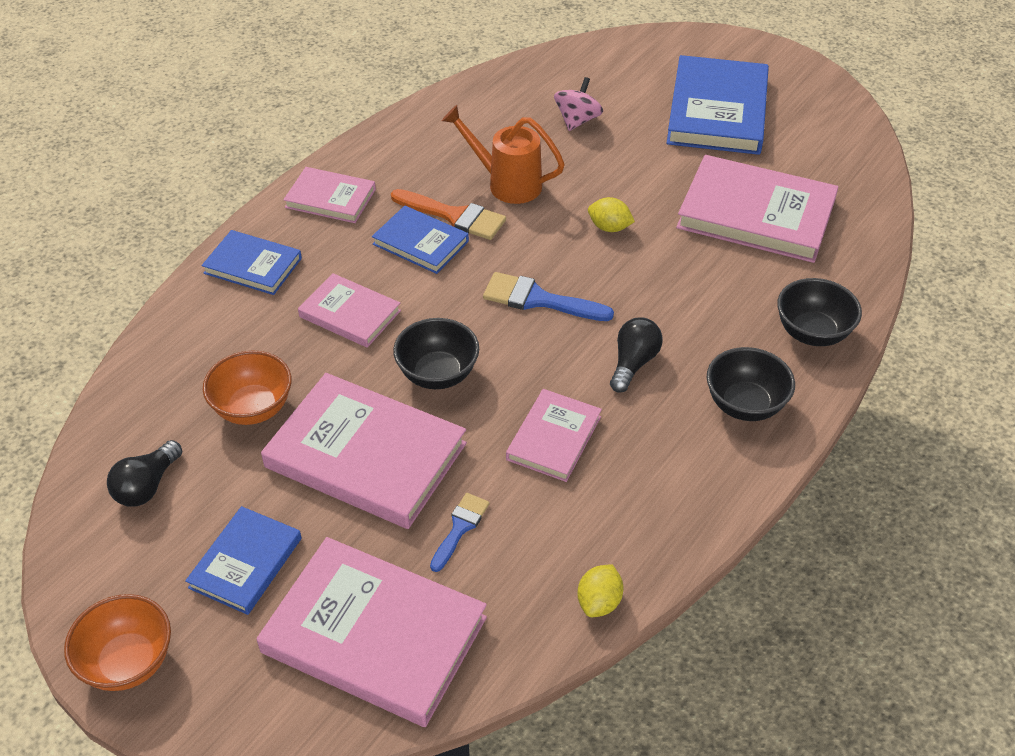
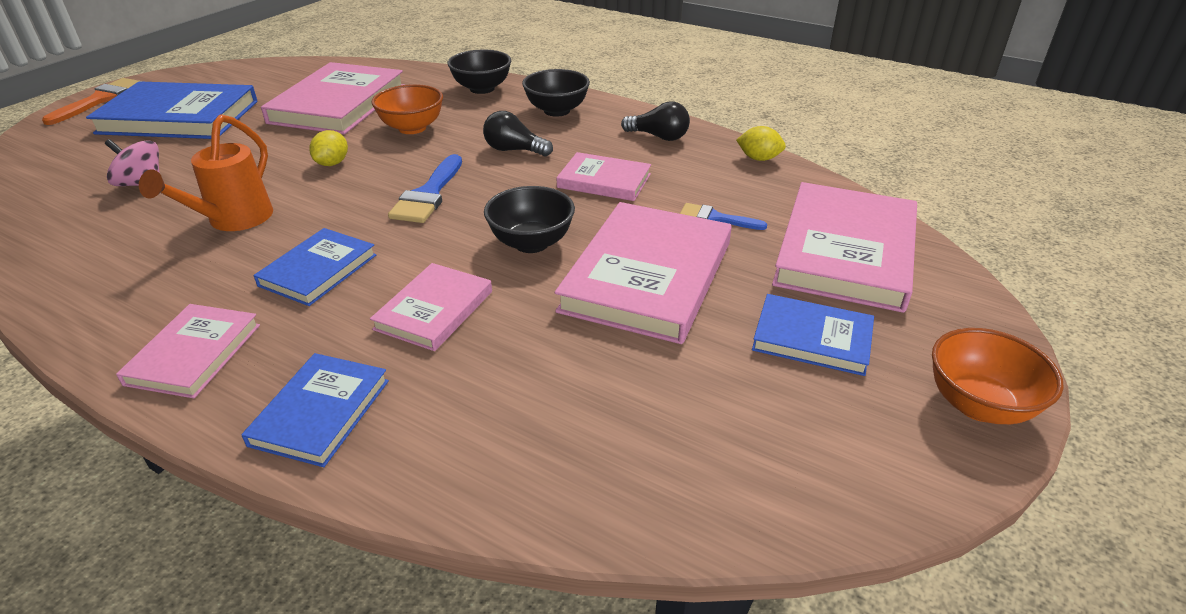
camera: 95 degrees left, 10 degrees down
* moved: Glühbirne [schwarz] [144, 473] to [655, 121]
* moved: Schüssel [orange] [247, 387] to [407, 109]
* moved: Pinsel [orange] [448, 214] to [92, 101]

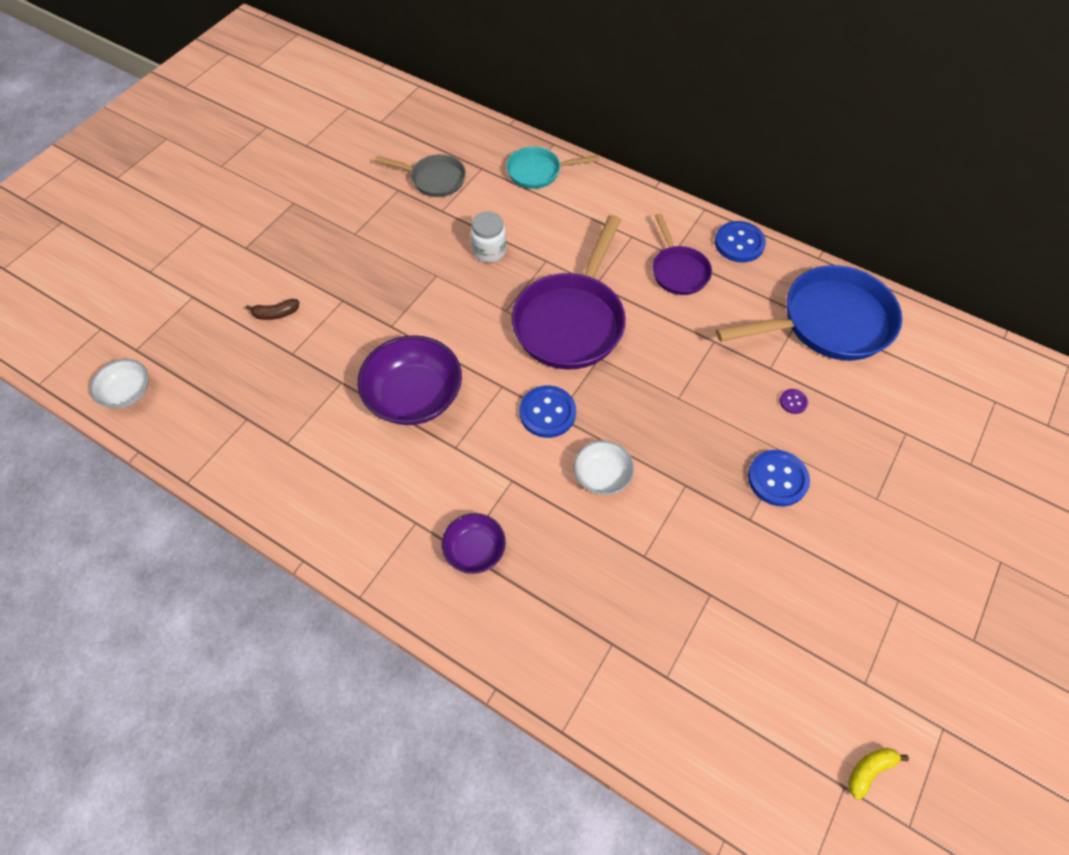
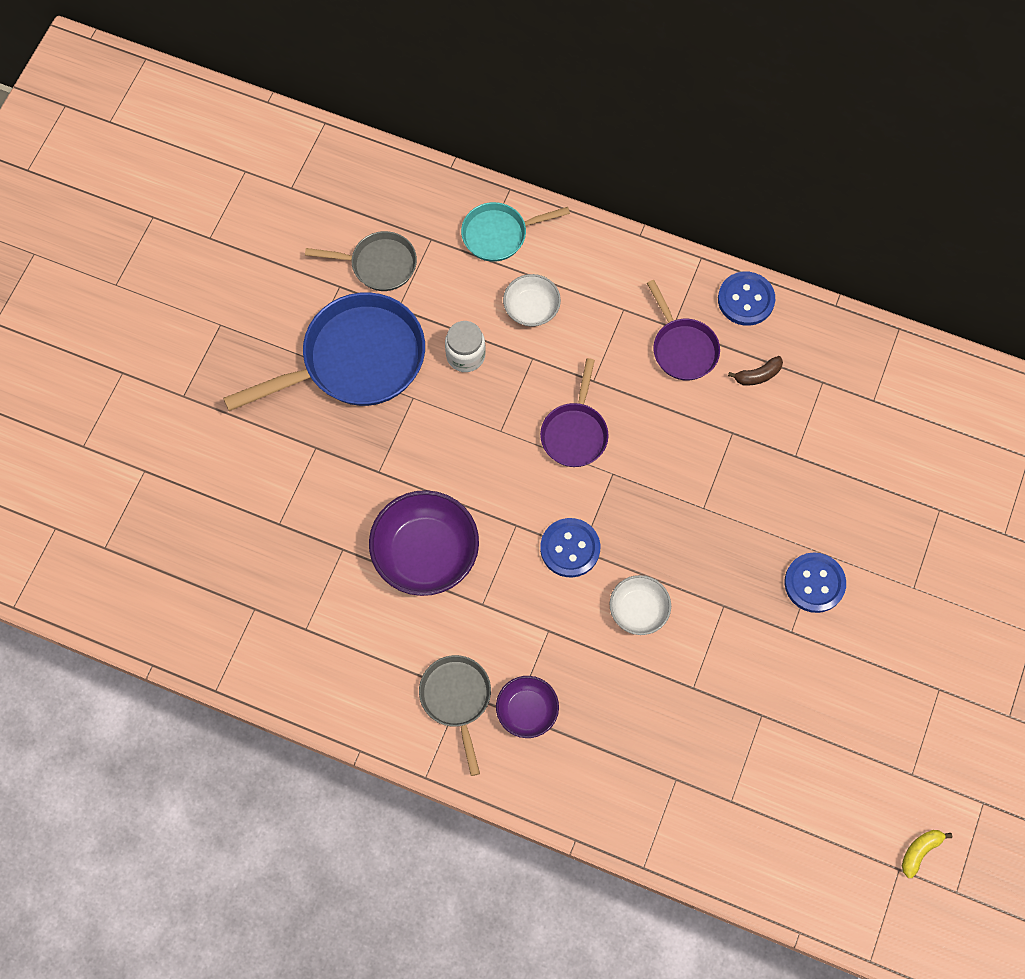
camera: 10 degrees left, 10 degrees up
* removed: Knopf [lila] [794, 401]
* added: Pfanne [grau] [455, 715]
* moved: Schüssel [weiß] [119, 383] to [532, 300]
* moved: Banane [braun] [272, 309] to [755, 371]
* moved: Pfanne [blau] [809, 312] to [324, 351]
* resized: Pfanne [lila] [569, 292] = [574, 412] x0.55

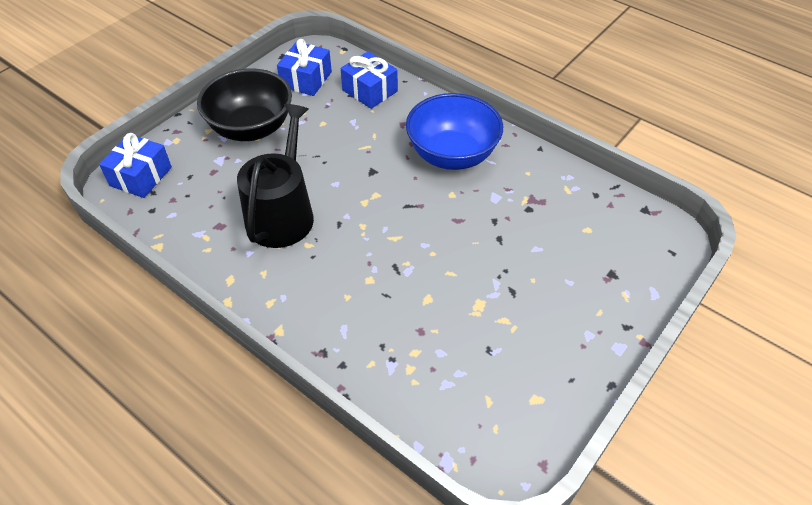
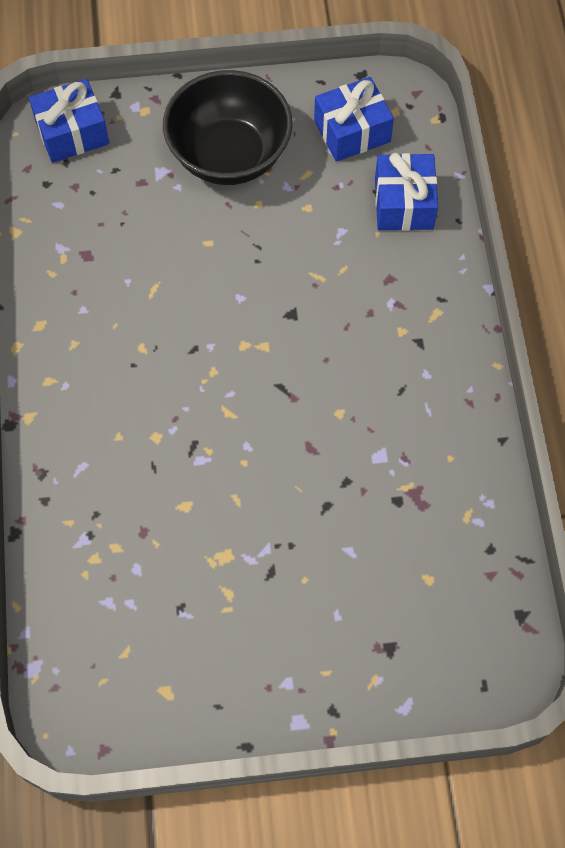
camera: 45 degrees right, 15 degrees up
* removed: Gießkanne [schwarz] [275, 176]
* removed: Schüssel [blau] [454, 131]

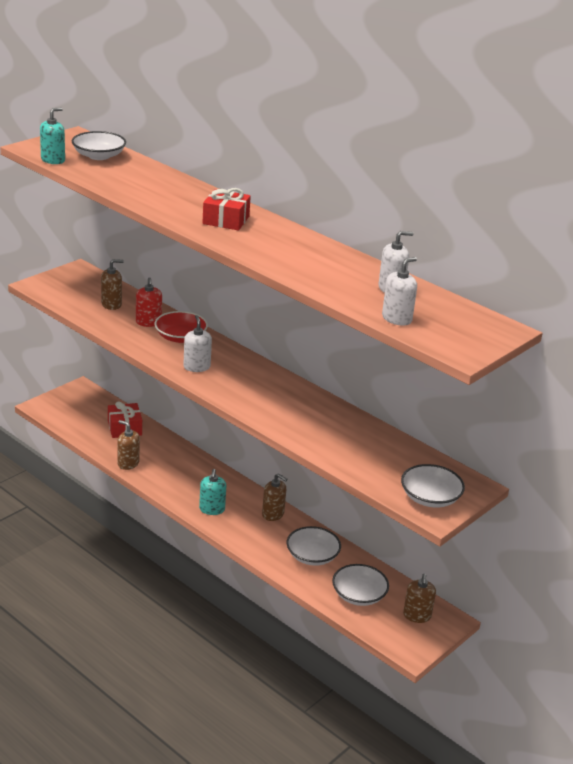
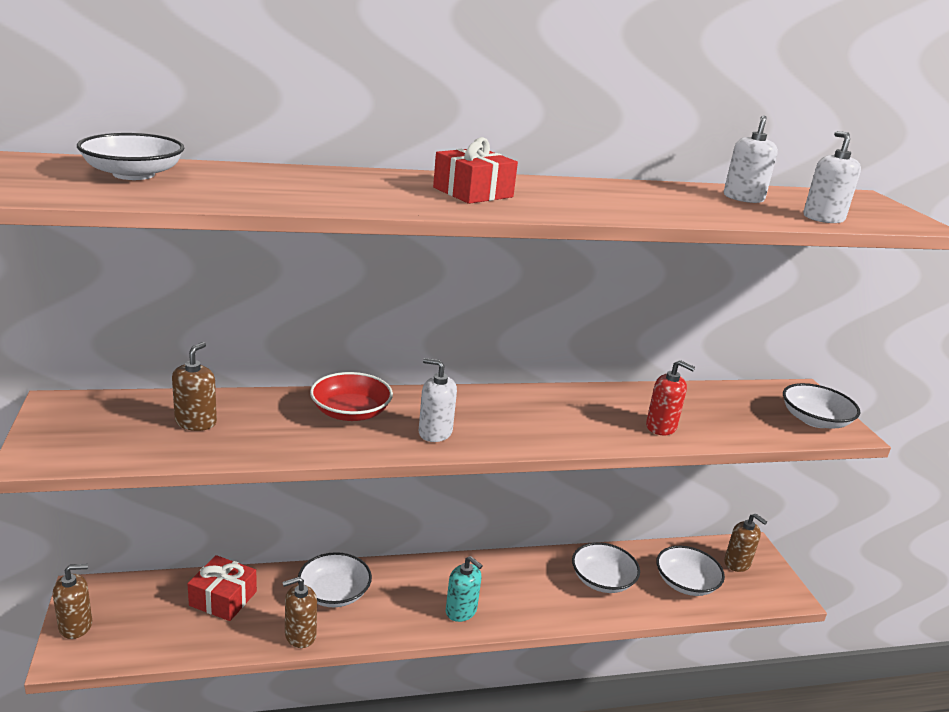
camera: 55 degrees left, 5 degrees down
* removed: Seifenspender [türkis] [52, 135]
* added: Schüssel [weiß] [335, 579]
* moved: Seifenspender [rot] [149, 302] to [670, 397]
* moved: Seifenspender [braun] [274, 497] to [72, 601]

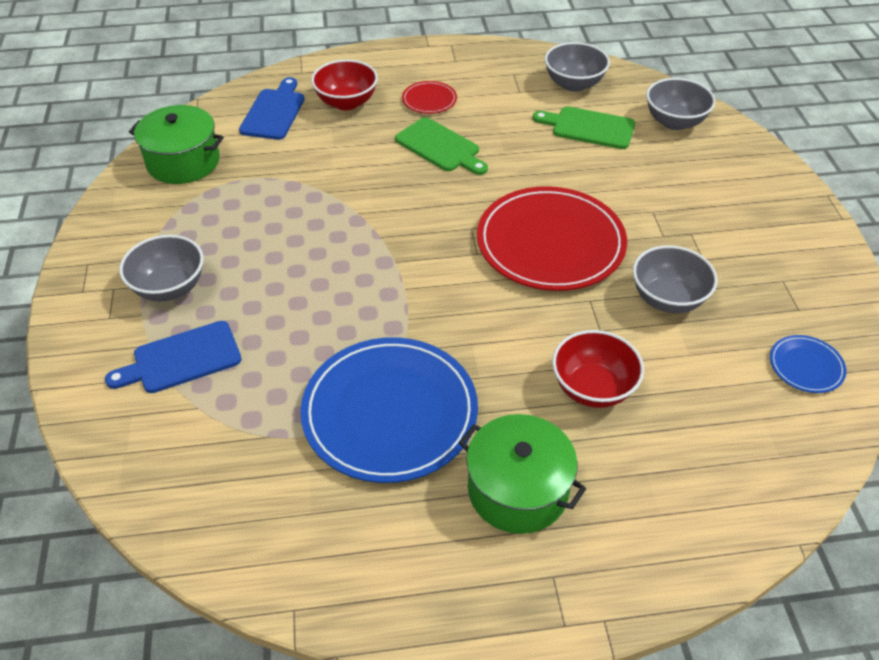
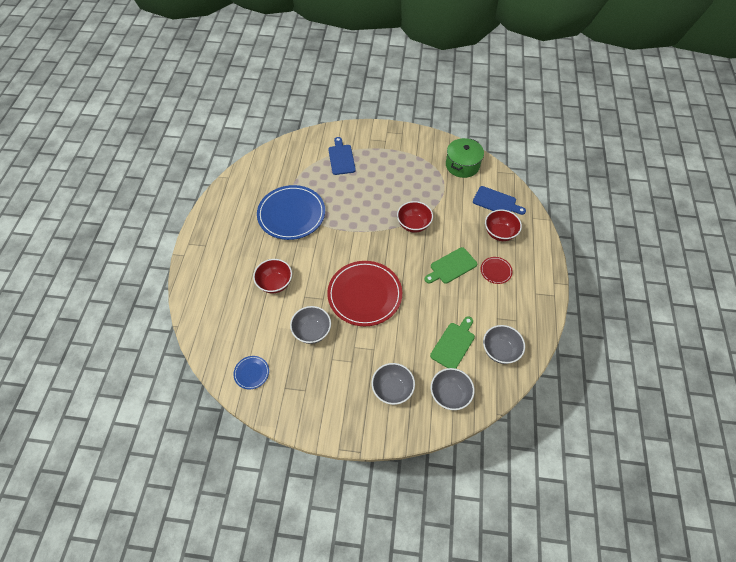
camera: 105 degrees right, 10 degrees up
* removed: Kochtopf [grün] [522, 474]
* added: Schüssel [rot] [415, 217]
* moved: Schüssel [grau] [161, 268] to [393, 384]

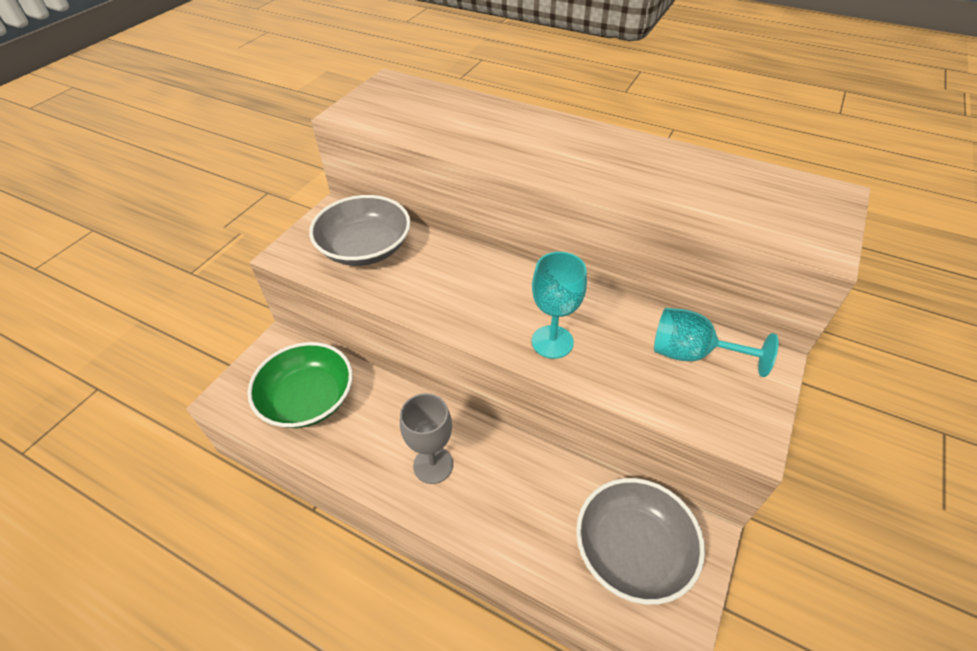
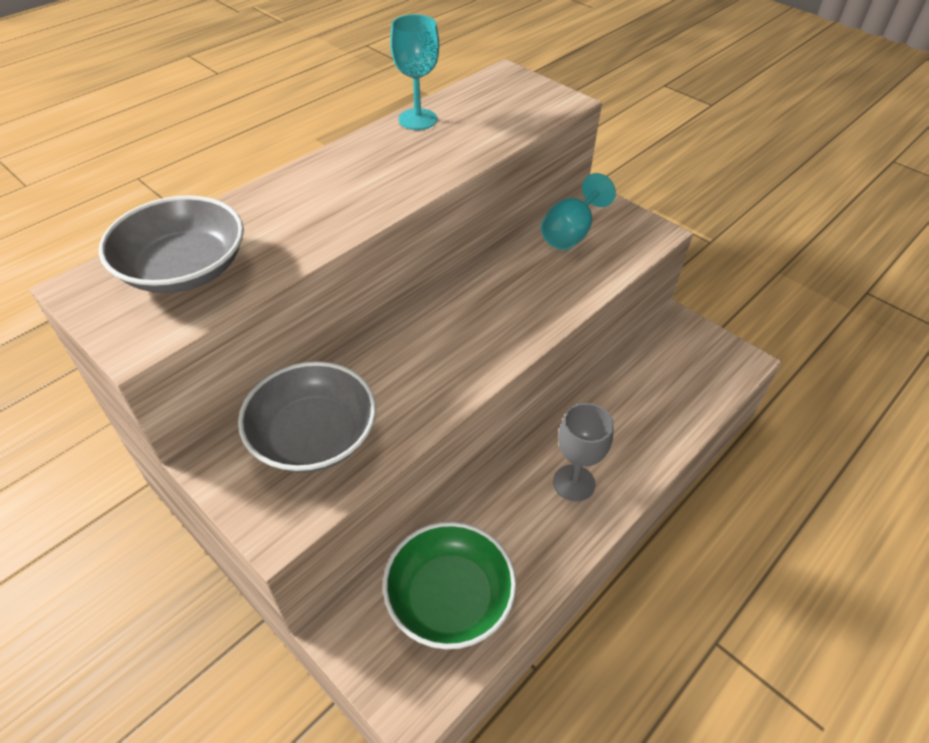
camera: 75 degrees left, 0 degrees up
* moved: Kelch [türkis] [559, 305] to [414, 72]
* moved: Schüssel [grau] [640, 541] to [171, 244]

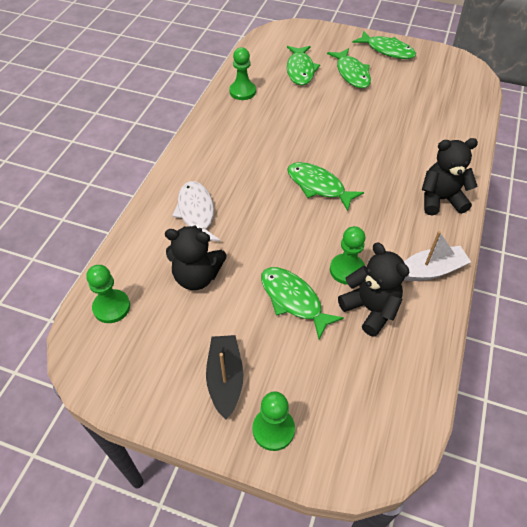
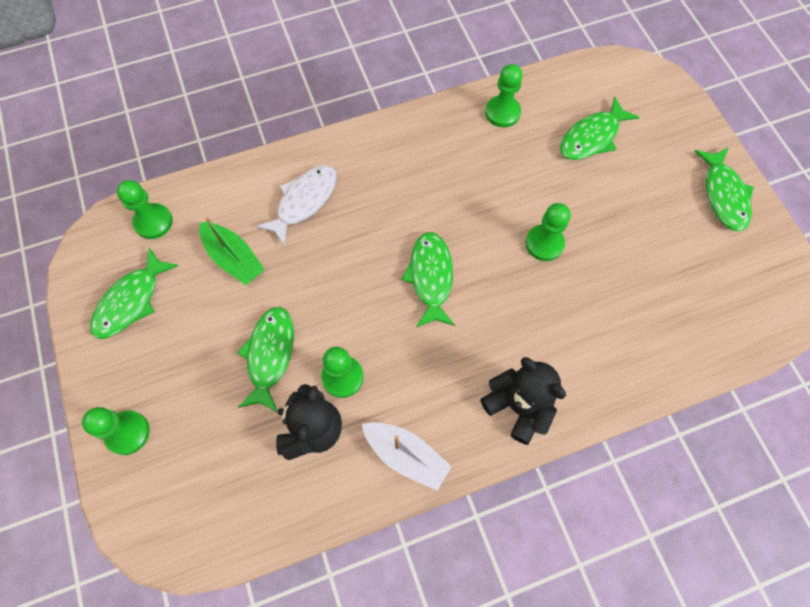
camera: 50 degrees right, 15 degrees up
* removed: Boot [schwarz] [225, 377]
* added: Bauer [grün] [548, 232]
* moved: Fisch [grün] [349, 68] to [134, 293]
* replaced: Teddybär [schwarz] [195, 257] to Boot [grün] [232, 251]

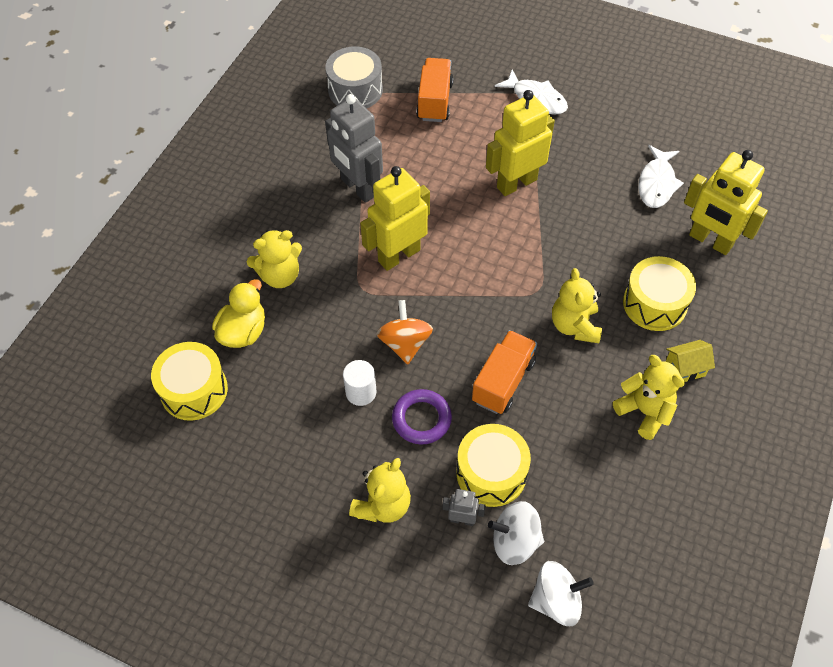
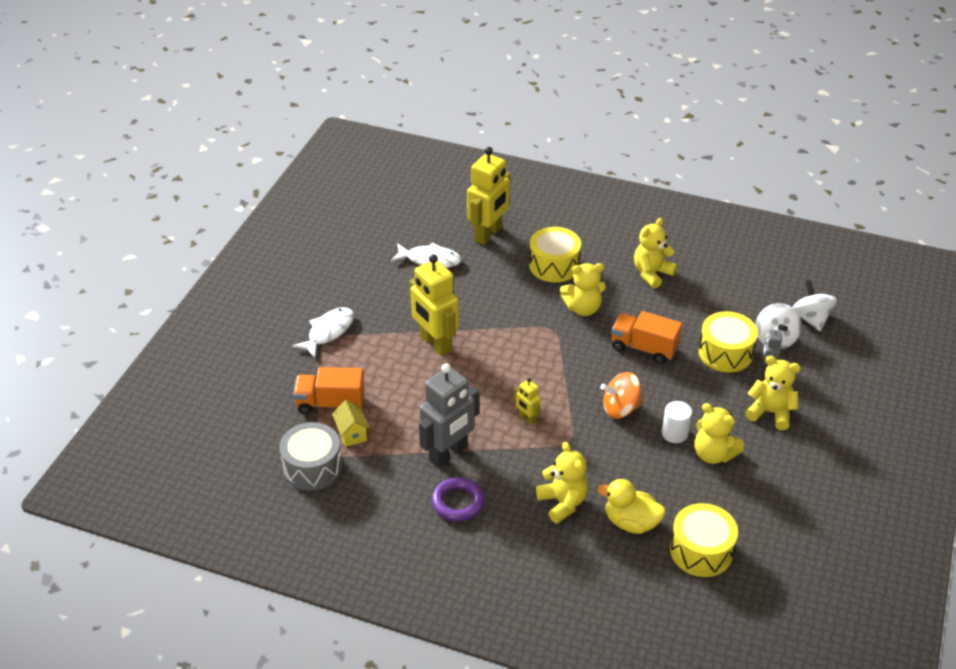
camera: 95 degrees left, 15 degrees down
* added: Teddybär [gelb] [719, 433]
* moved: Ring [lila] [422, 417] to [458, 499]
* moved: Haus [gelb] [690, 361] to [350, 423]
* resized: Roboter [gelb] [395, 218] = [527, 401] x0.47

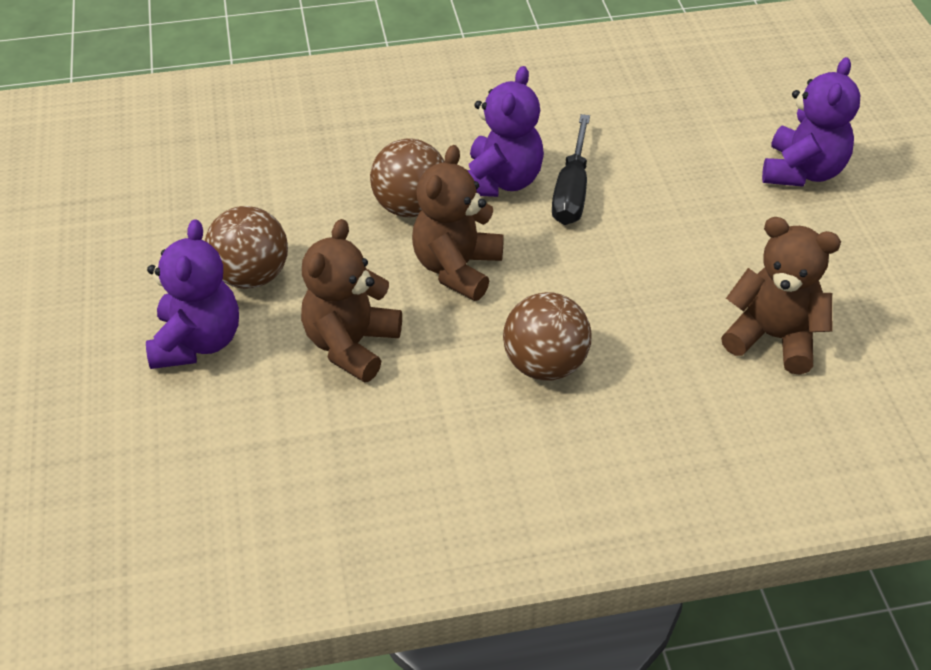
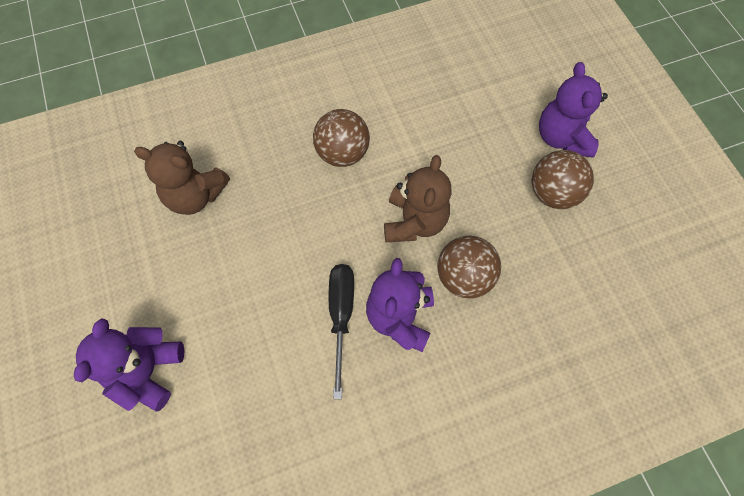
camera: 170 degrees right, 20 degrees up
* removed: Teddybär [braun] [351, 300]

